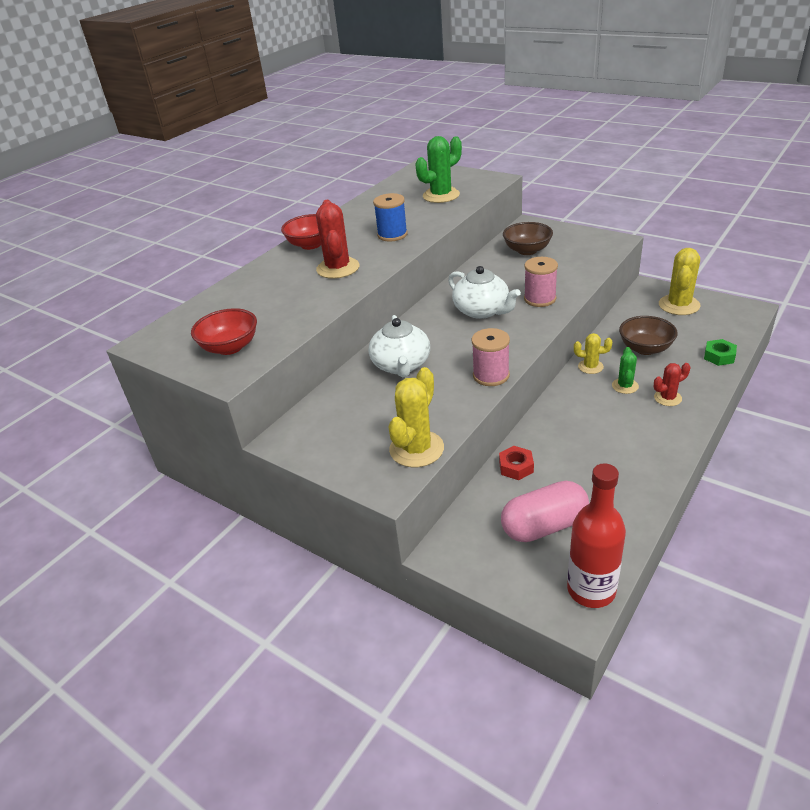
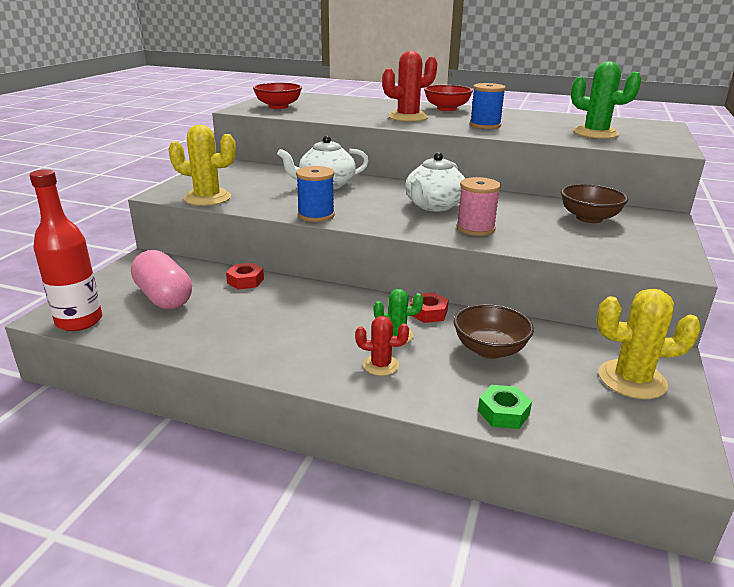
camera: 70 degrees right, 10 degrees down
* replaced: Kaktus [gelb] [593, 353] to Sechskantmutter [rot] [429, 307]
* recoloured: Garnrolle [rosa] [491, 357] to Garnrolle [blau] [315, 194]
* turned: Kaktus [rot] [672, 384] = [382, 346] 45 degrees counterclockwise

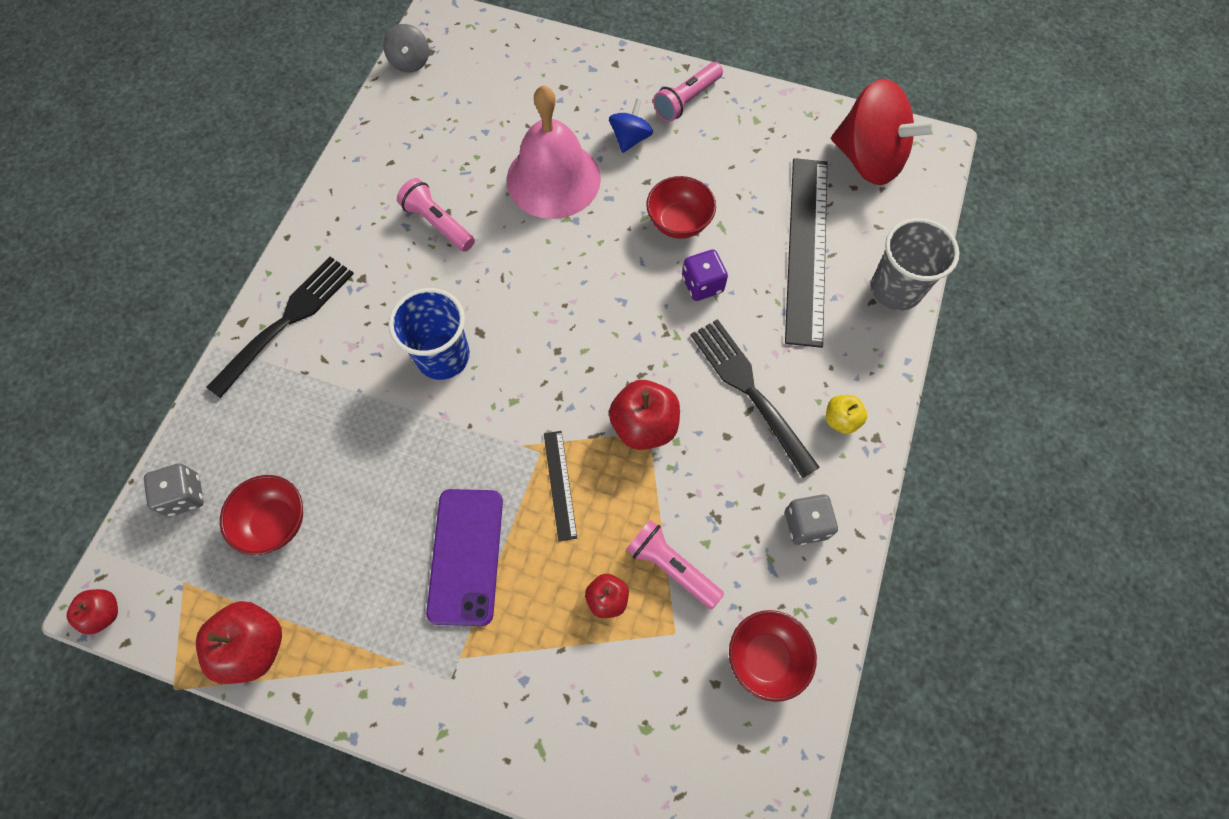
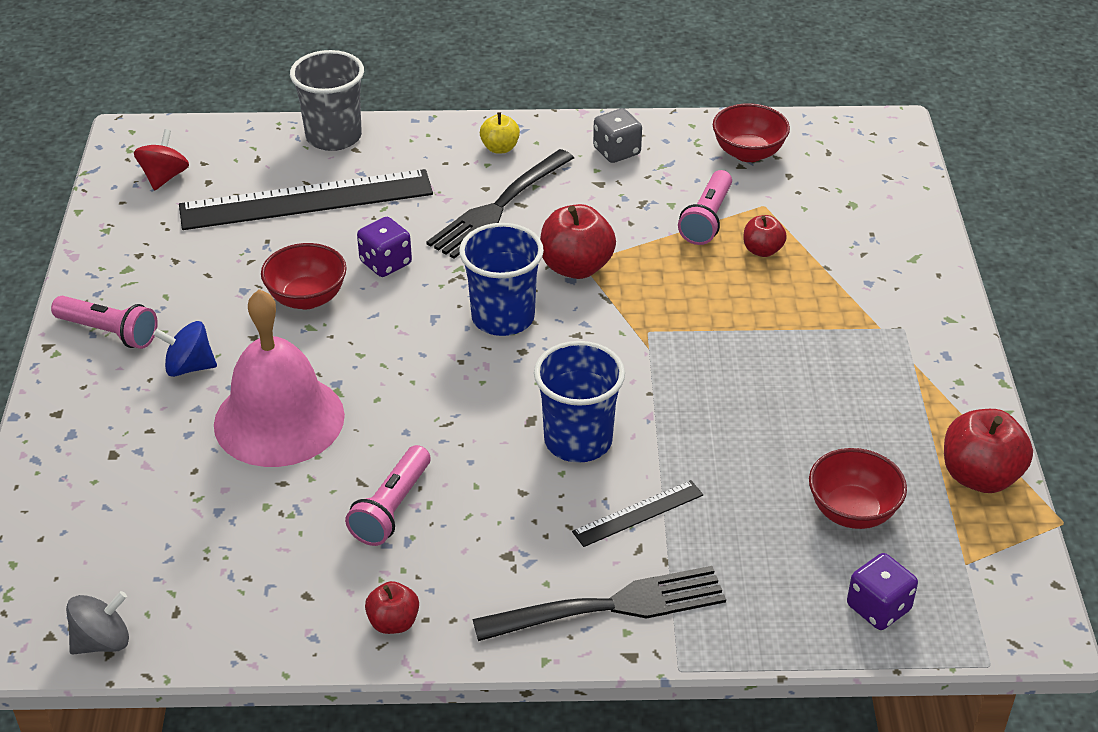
camera: 110 degrees left, 25 degrees down
* removed: Handy [lila] [464, 557]
* added: Becher [blau] [501, 279]
* moved: Apfel [rot] [92, 612] to [392, 607]
* moved: Lineal [schwarz] [560, 486] to [637, 513]
* recoloured: Spielwürfel [grau] [174, 490] to Spielwürfel [lila] [882, 591]
* turned: Gabel [schwarz] [280, 327] = [599, 603] 150 degrees clockwise
* resized: Kreisel [rot] [884, 132] = [161, 159] x0.48

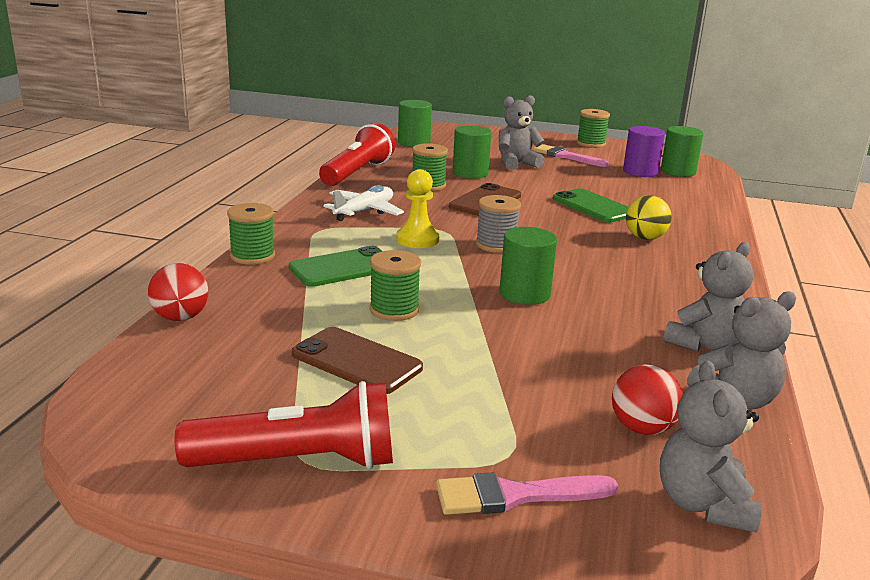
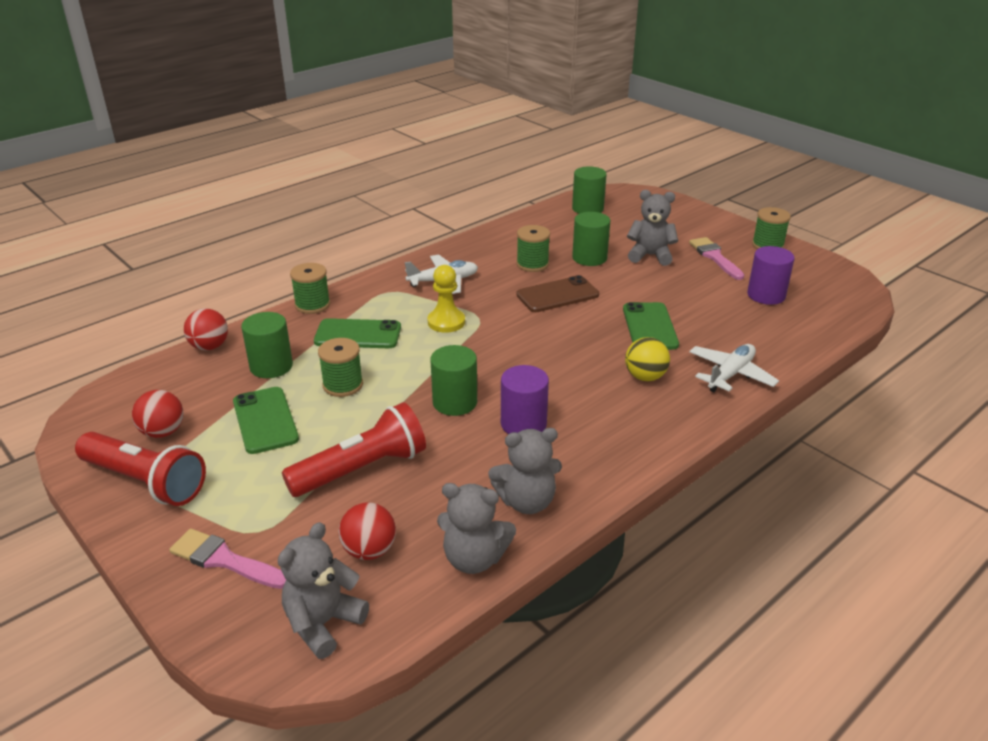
camera: 35 degrees right, 10 degrees up
* removed: Garnrolle [grau] [498, 224]
* added: Ball [rot] [158, 414]
* added: Vollzylinder [lila] [525, 399]
* added: Flugzeug [weiß] [734, 368]
* moved: Taschenlampe [rot] [357, 154] to [354, 449]
* moved: Vollzylinder [grün] [682, 151] to [267, 345]
* recoloured: Handy [braun] [357, 360] to Handy [grün] [266, 420]

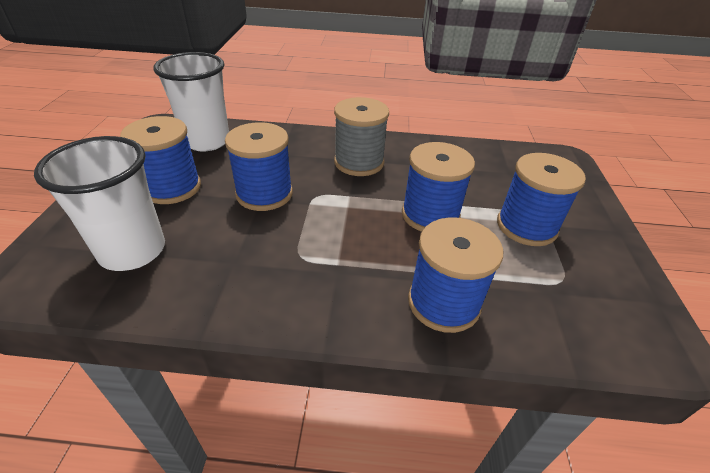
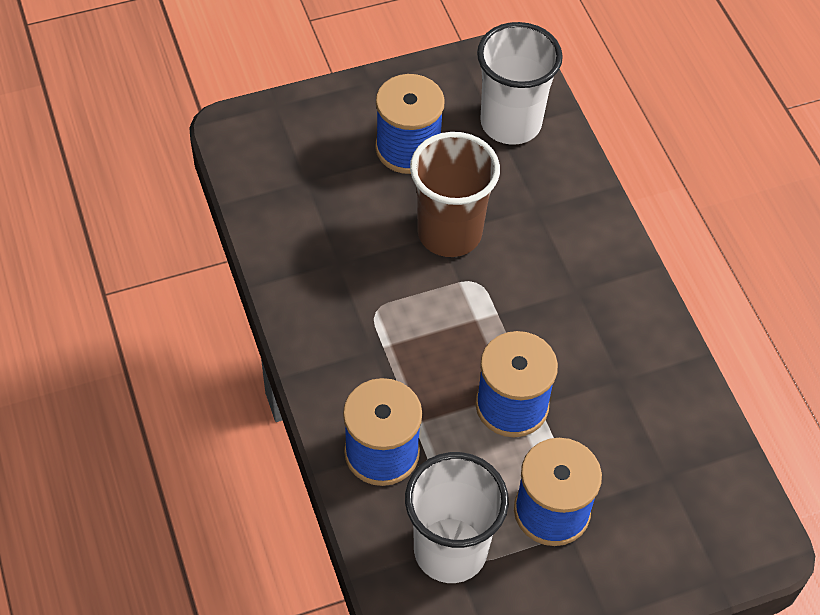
camera: 65 degrees right, 15 degrees up
* removed: Garnrolle [grau] [361, 136]
* moved: Becher [weiß] [99, 203] to [457, 517]
* replaced: Garnrolle [blau] [259, 166] to Becher [braun] [455, 194]

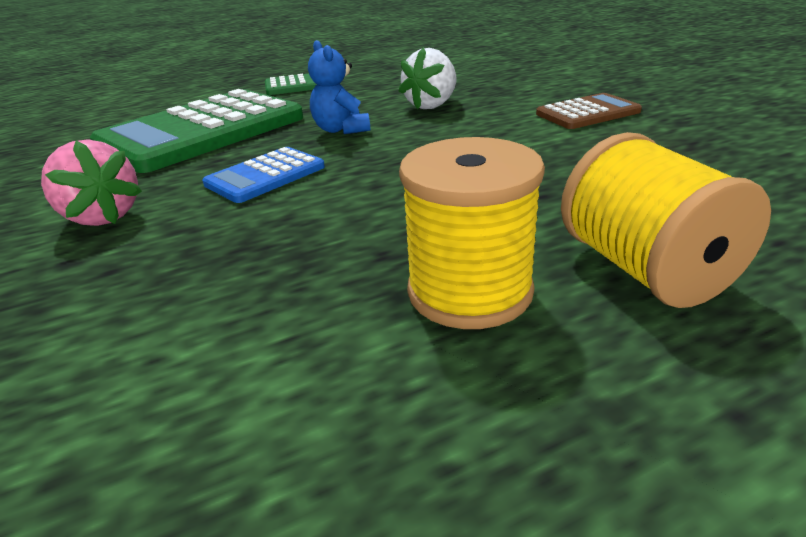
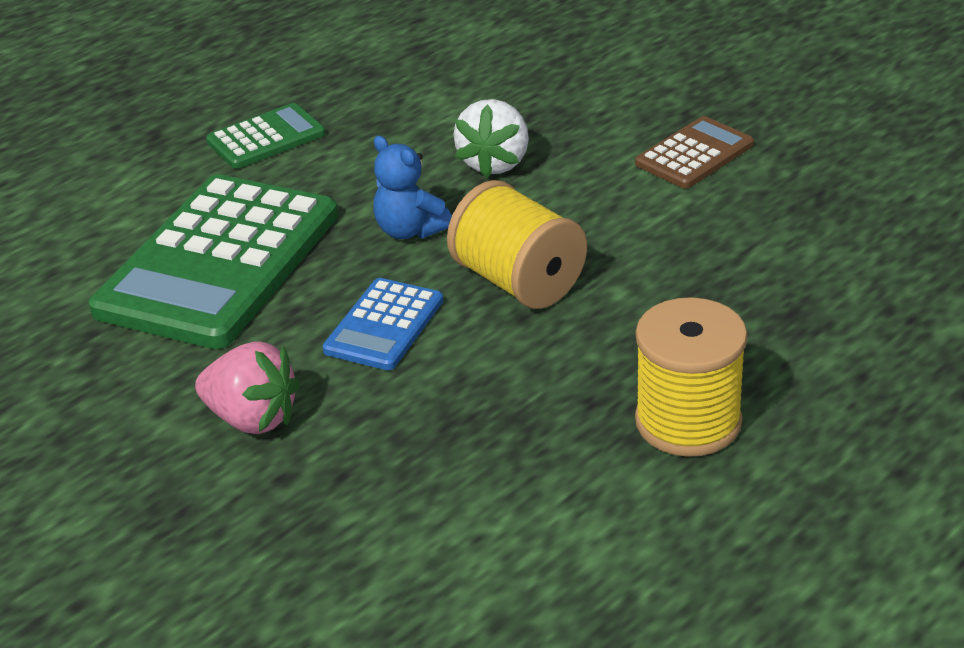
camera: 20 degrees left, 5 degrees up
* moved: Garnrolle [gelb] [666, 220] to [517, 244]

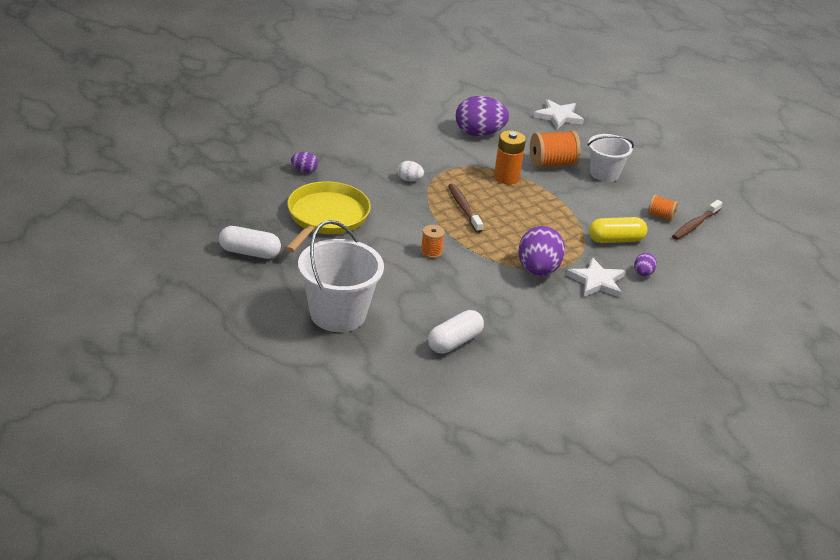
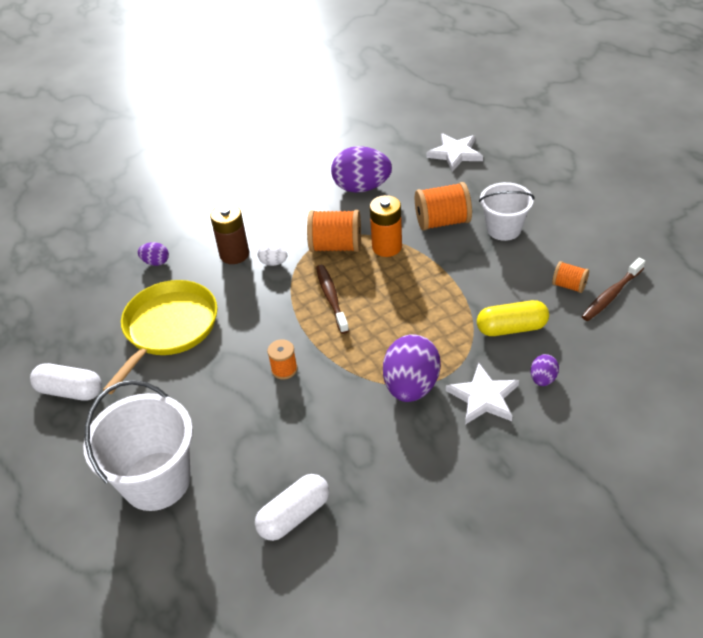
camera: 10 degrees right, 10 degrees up
* added: Batterie [braun] [229, 233]
* added: Garnrolle [orange] [334, 231]

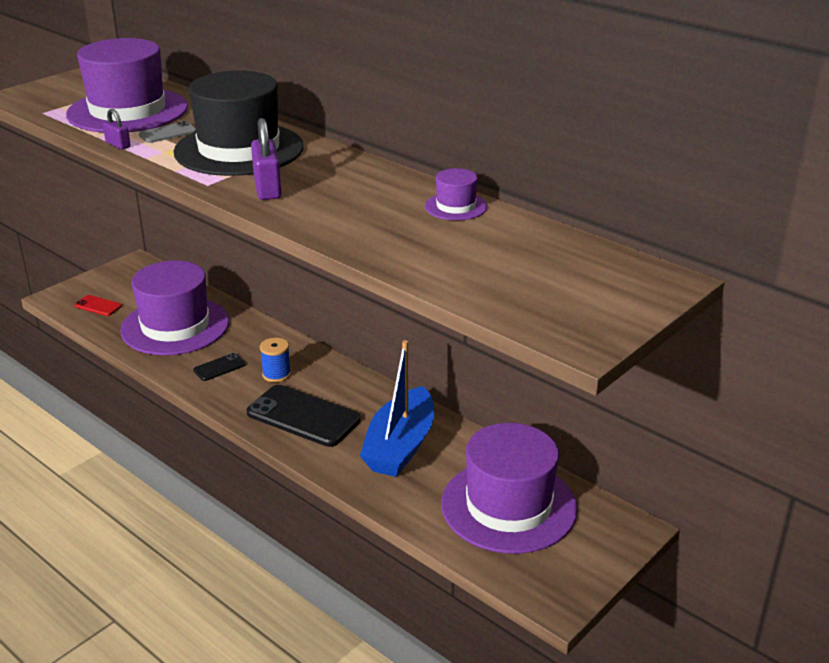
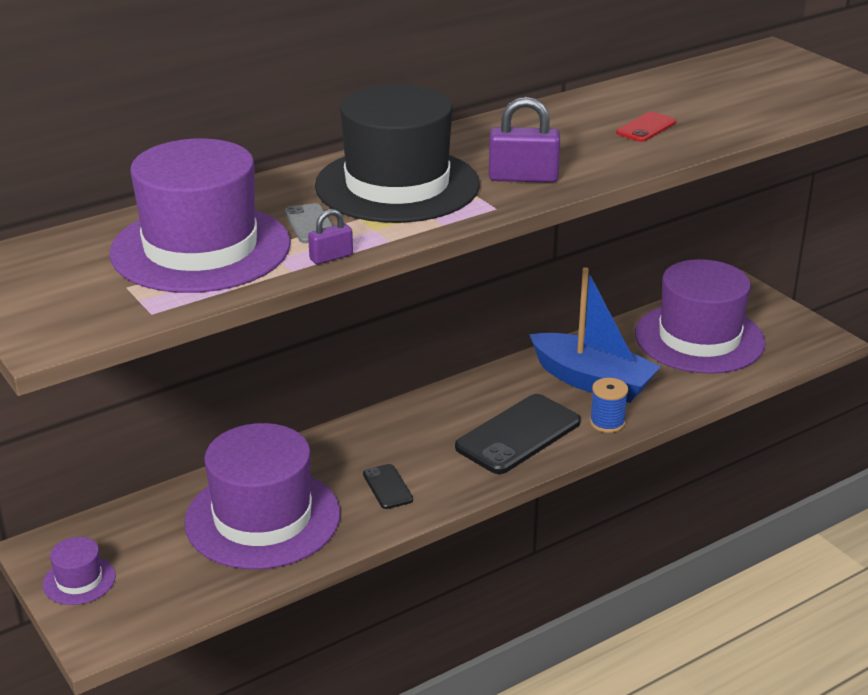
camera: 75 degrees left, 0 degrees up
* moved: Handy [rot] [98, 305] to [646, 127]
* moved: Garnrolle [blau] [275, 360] to [609, 405]
* moved: Hut [lila] [456, 194] to [79, 571]

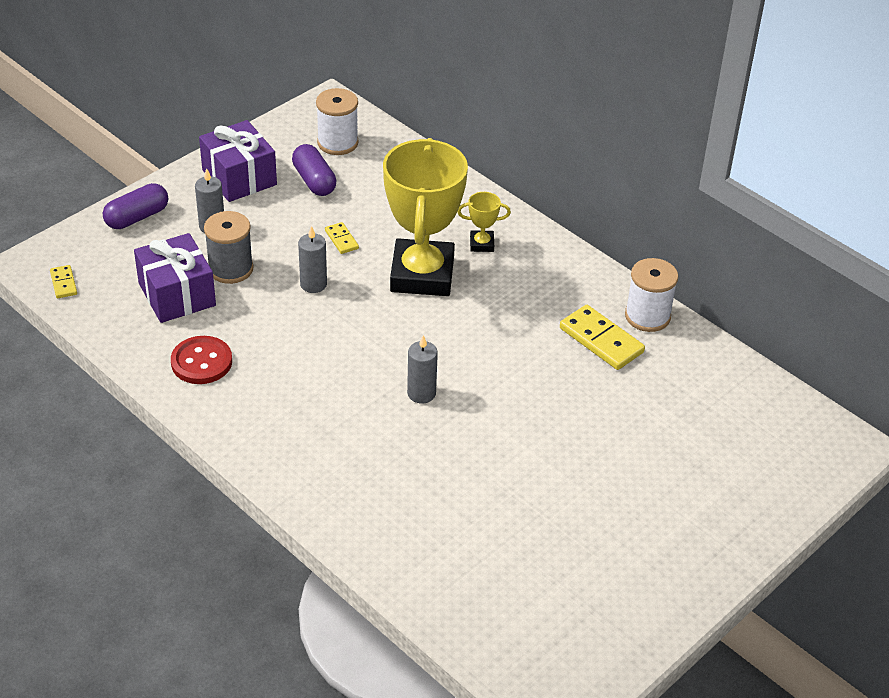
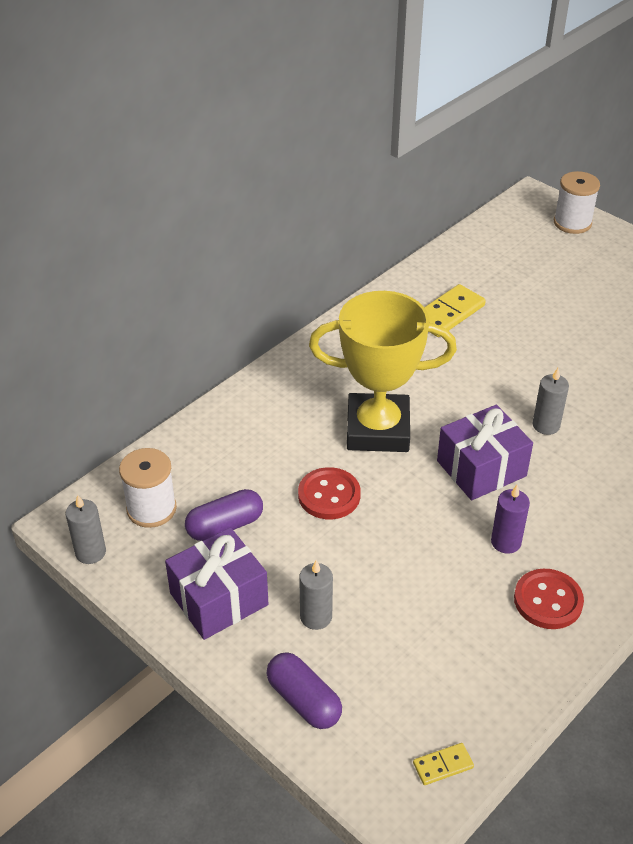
camera: 90 degrees left, 0 degrees up
* removed: Garnrolle [grau] [228, 247]
* removed: Pokal [gelb] [484, 222]
* added: Kerze [lila] [510, 519]
* moved: Geschenk [lila] [175, 278] to [485, 452]
* moved: Kerze [grau] [312, 259] to [85, 529]
* moved: Garnrolle [weiß] [651, 295] to [577, 202]
* replaced: Dominostein [gelb] [342, 238] to Knopf [rot] [329, 493]

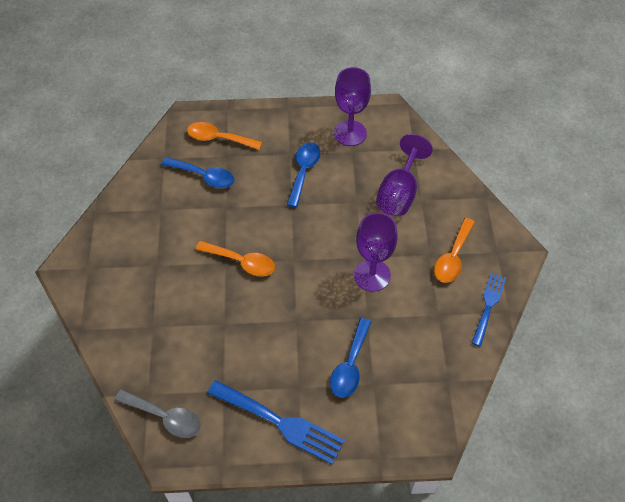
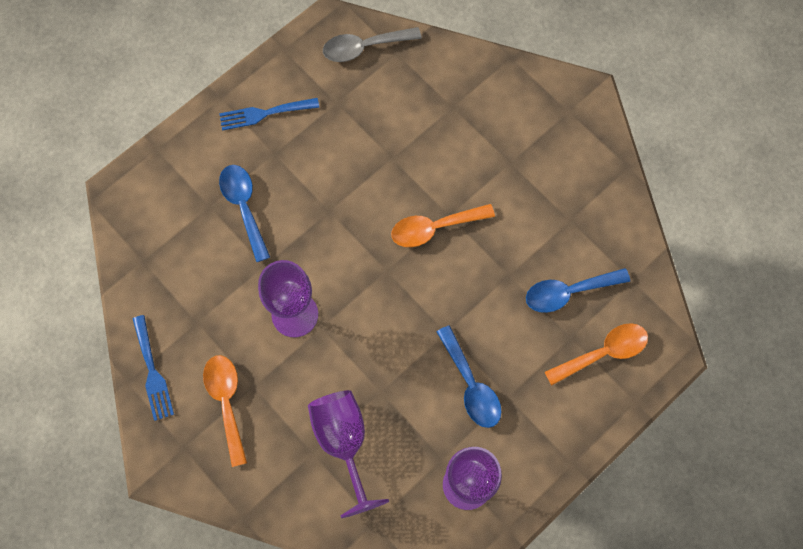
camera: 140 degrees right, 15 degrees up
* resized: Gabel [blau] [276, 422] = [269, 114] x0.63

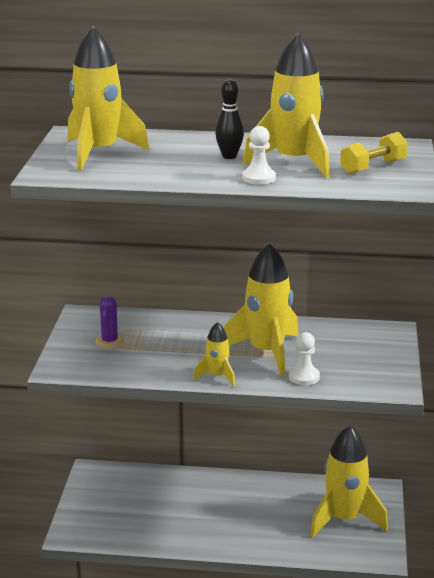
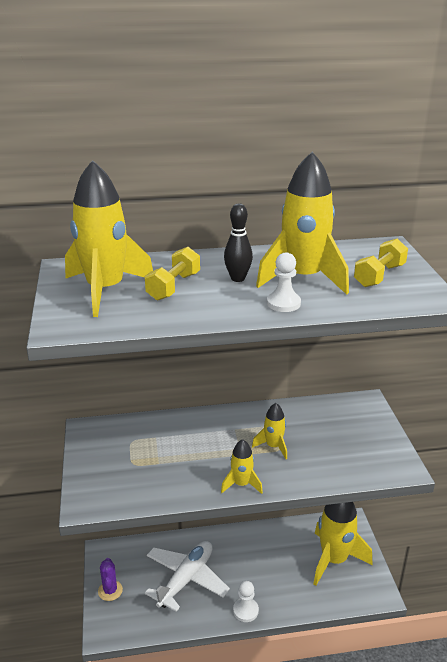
camera: 15 degrees left, 5 degrees up
* added: Hantel [gelb] [172, 273]
* added: Flugzeug [weiß] [187, 576]
* moved: Kaktus [lila] [109, 322] to [110, 579]
* moved: Bauer [weiß] [304, 358] to [246, 601]
* resized: Rakete [gelb] [261, 309] = [269, 431] x0.50

